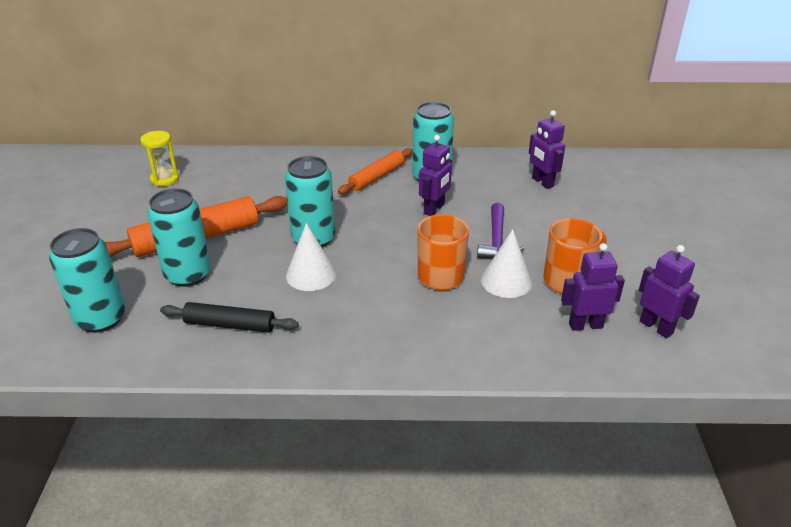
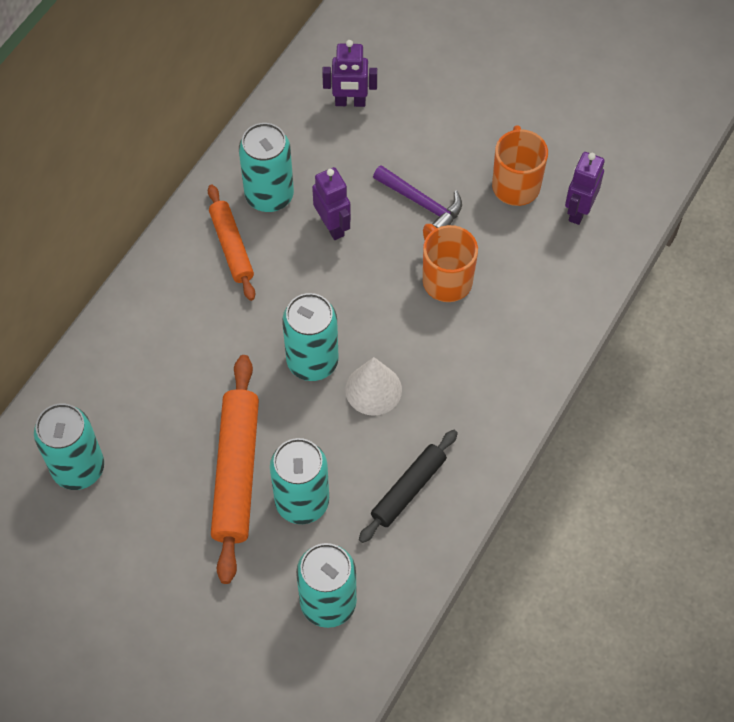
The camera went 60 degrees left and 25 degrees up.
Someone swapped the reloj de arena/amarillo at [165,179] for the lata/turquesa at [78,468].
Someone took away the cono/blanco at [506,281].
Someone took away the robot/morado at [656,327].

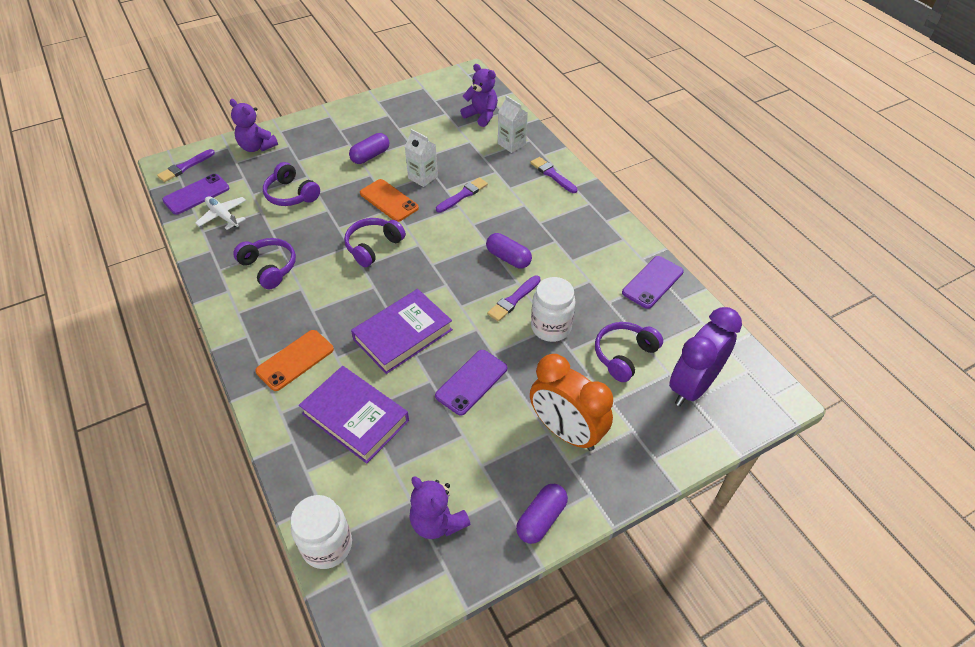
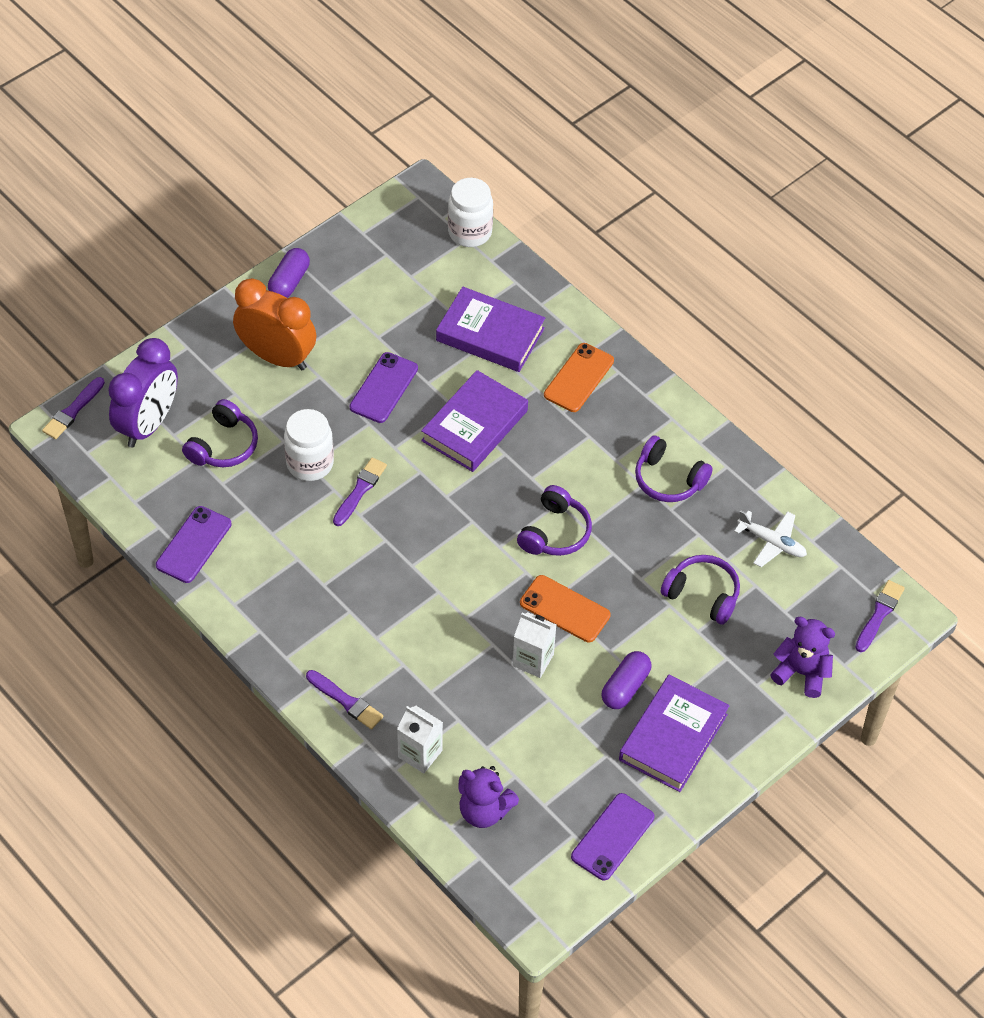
The camera went 165 degrees right and 5 degrees up.
Someone carried the pincel/morado from [463,195] to [73,411].
Someone carried the móvil/morado from [196,194] to [612,837].
Someone put down the libro/morado at [673,737].
Someone took away the osito/morado at [437,522].
Someone took away the cápsula/morado at [508,258].

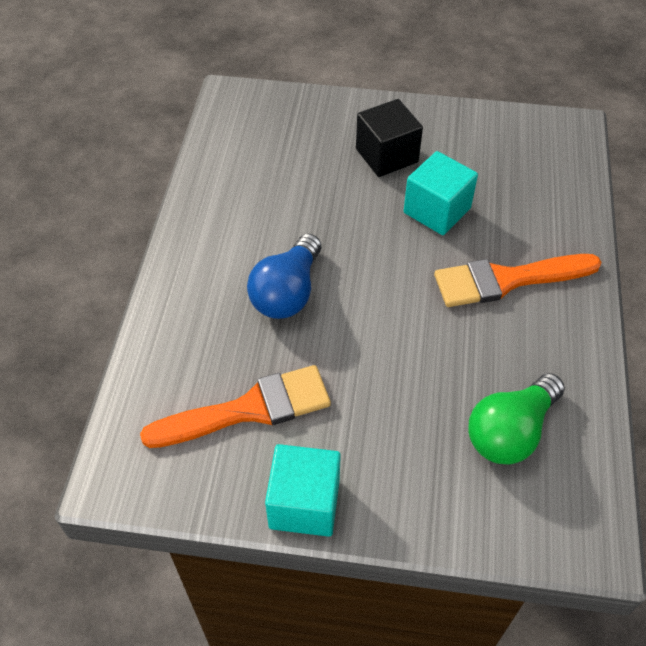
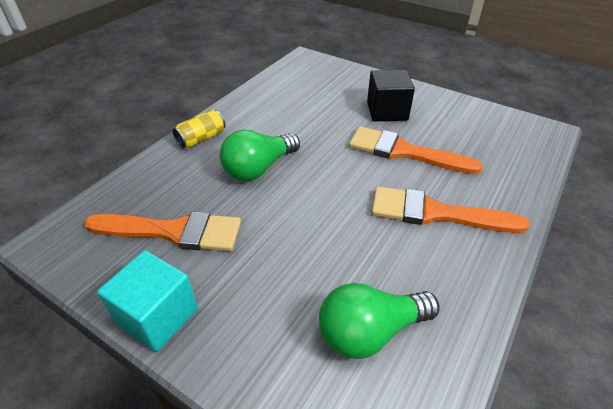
The camera went 25 degrees right and 10 degrees down.
Someone put down the lata/amarillo at [201,138].
Someone repainted the bombilla/azul at [287,292], which became the bombilla/verde at [258,168].
Someone swapped the cubo/turquesa at [437,210] for the pincel/naranja at [404,152].

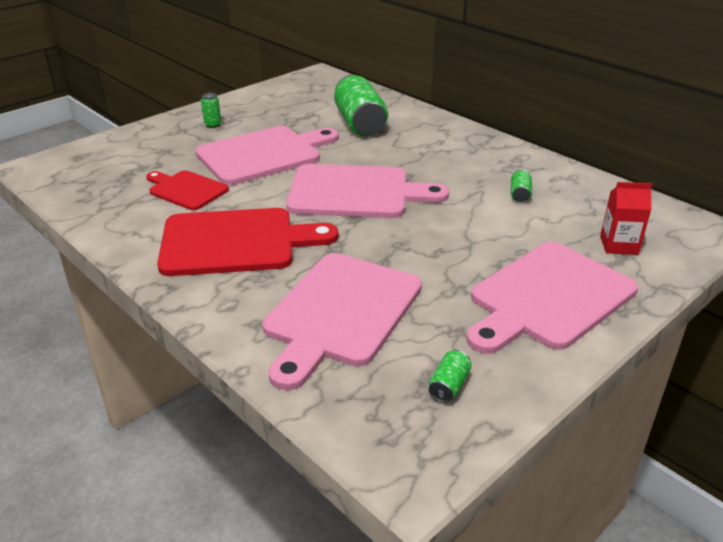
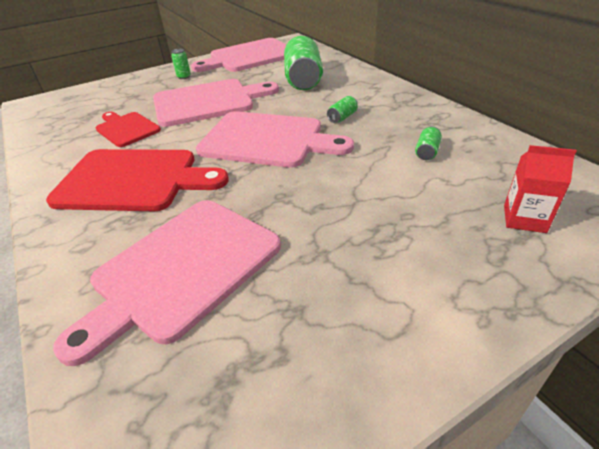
The camera went 15 degrees right and 5 degrees up.
Someone carried the tabla de cortar/rosa from [548,297] to [249,56].
Someone carried the lata/verde from [449,386] to [342,117].

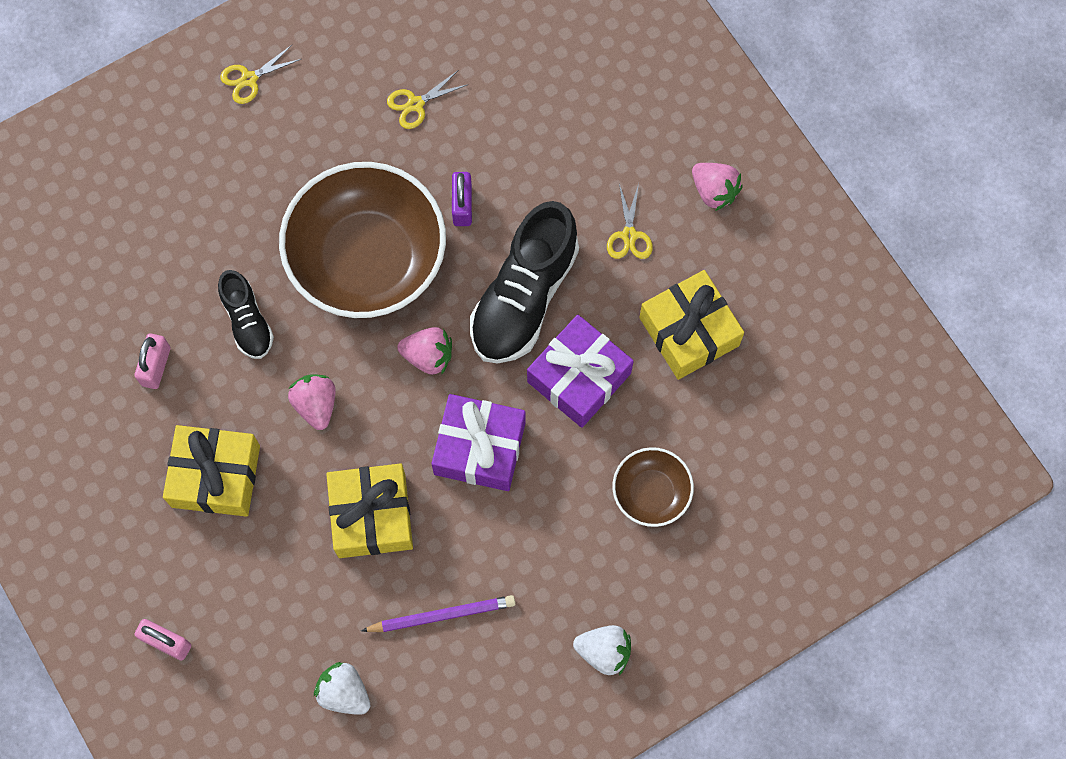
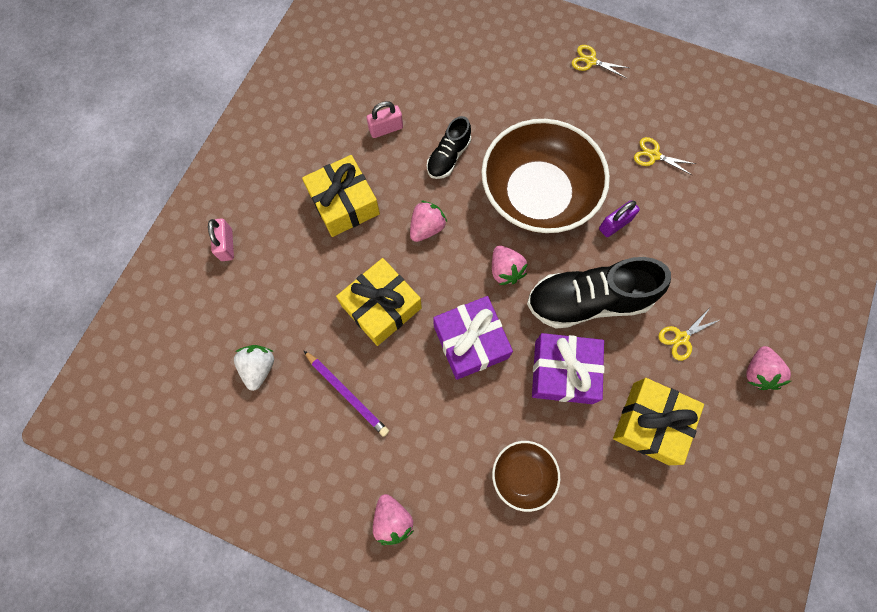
The camera went 55 degrees right and 0 degrees up.
Someone repainted the fresa/blanco at [604,652], which became the fresa/rosa at [392,519].

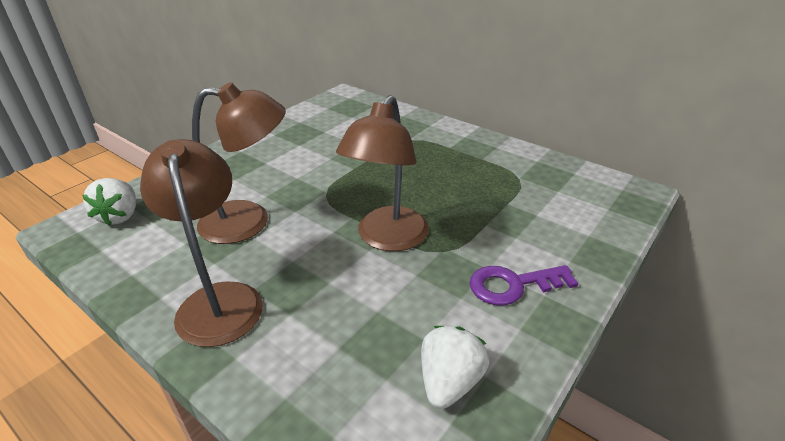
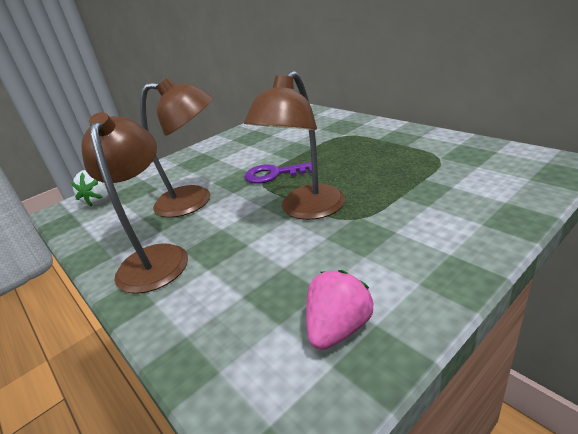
The camera went 15 degrees right and 5 degrees down.
Someone carried the llave/morado from [513,285] to [274,174].
Someone repainted the fresa/blanco at [449,382], which became the fresa/rosa at [338,328].

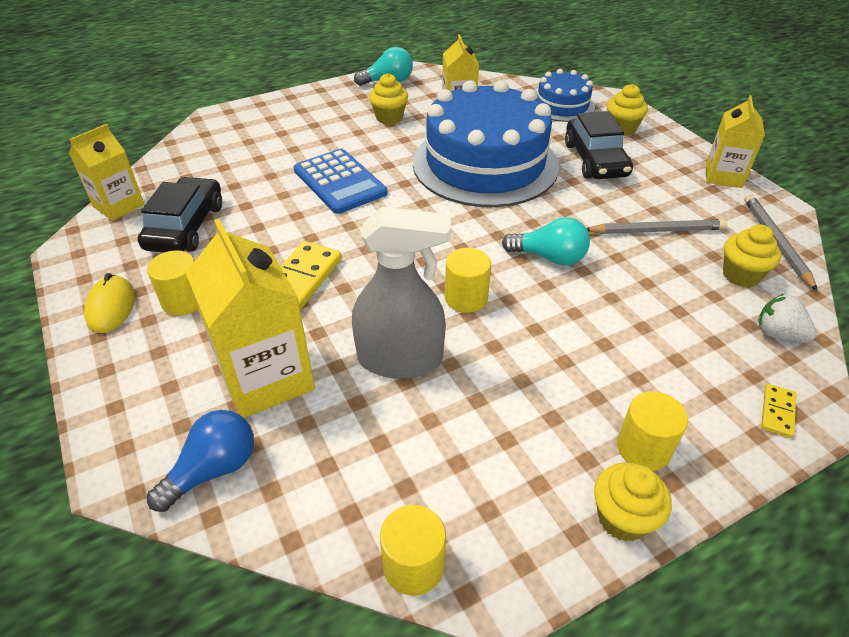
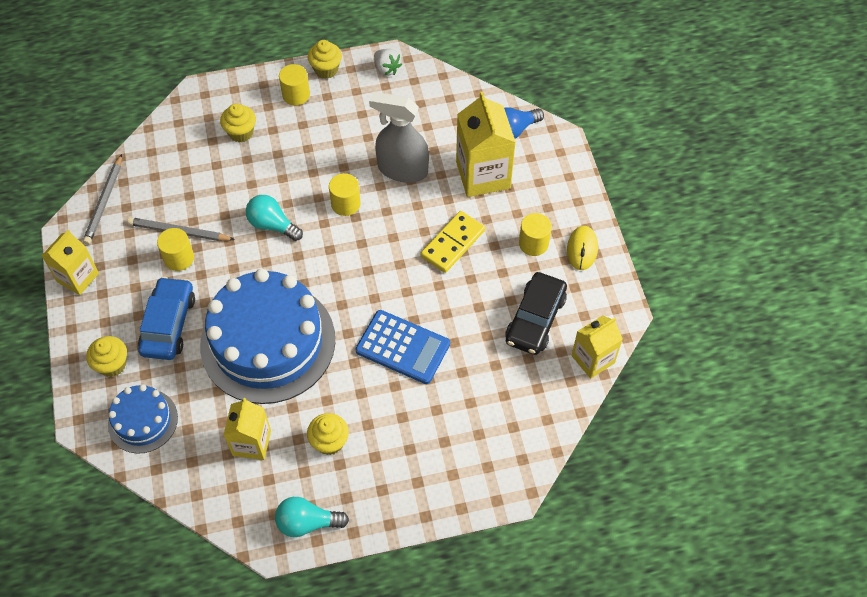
The camera went 165 degrees left and 15 degrees up.
Someone repainted the coche/negro at [595,160], which became the coche/azul at [168,324].
Someone carried the cilindro/amarillo from [413,565] to [179,258].
Someone carried the magdalena/amarillo from [741,275] to [241,133].
Someone rotated the calculadora/azul at [340,182] by 135 degrees clockwise.
Someone carried the fresa/blanco from [778,334] to [387,69].
Someone took away the ficha de dominó/amarillo at [777,412].

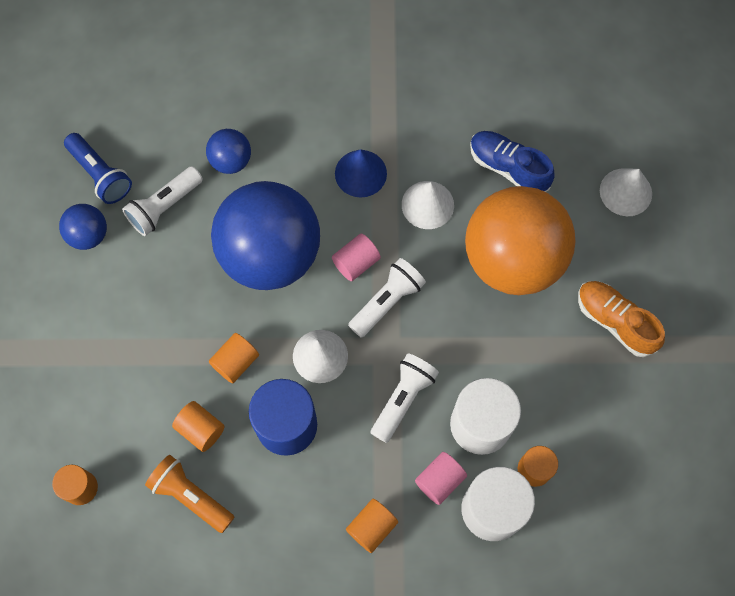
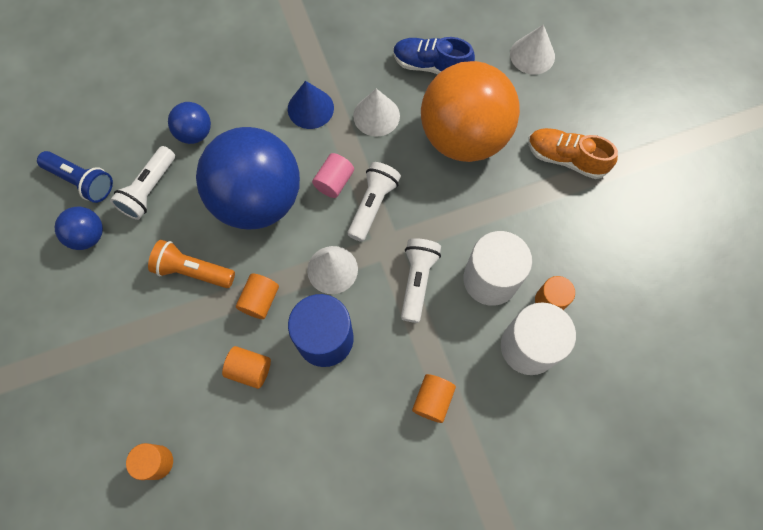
The camera went 20 degrees left and 0 degrees up.
Someone carried the lámpara de mano/naranja from [191,496] to [193,271].
Someone took away the cilindro/rosa at [439,480].

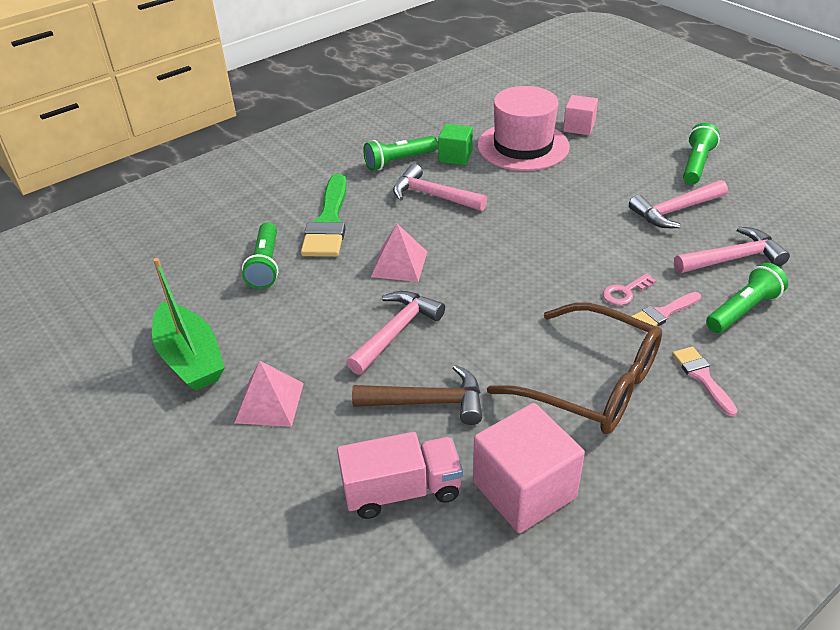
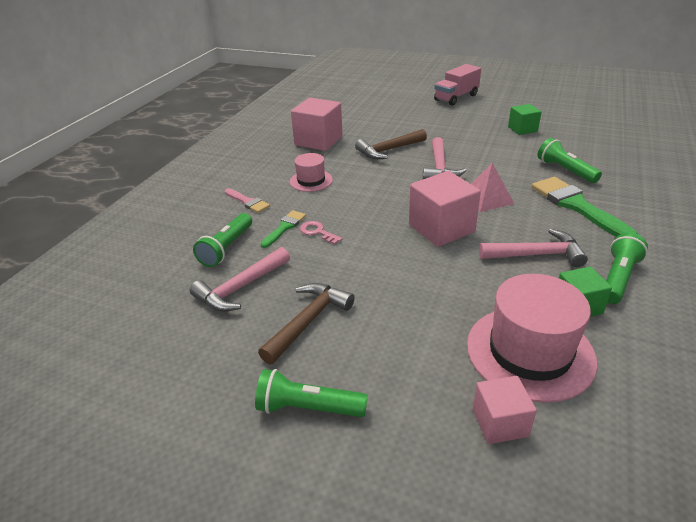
The camera went 150 degrees right and 5 degrees down.
Someone rotated the lámpara de mano/verde at [696,164] by 105 degrees clockwise.
Someone repainted the martillo/rosa at [675,211], which became the martillo/marrón at [308,321].
Someone repainted the pincel/rosa at [662,313], which became the pincel/verde at [284,227].
Someone swapped the gafas/marrón at [591,383] for the sombrero/rosa at [311,180].
Someone rotated the llave/rosa at [625,292] by 75 degrees counterclockwise.
Someone put down the cubo/rosa at [441,228].
Someone carried the camión/rosa from [402,490] to [456,98].
Someone swapped the barco/verde at [190,358] for the cubo/verde at [522,129].
Someone took away the pirámide/rosa at [269,402].

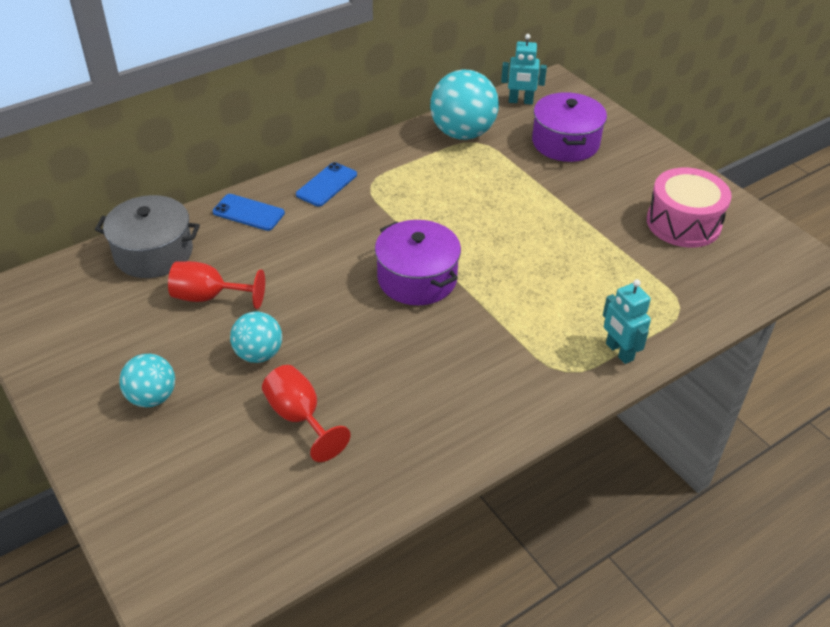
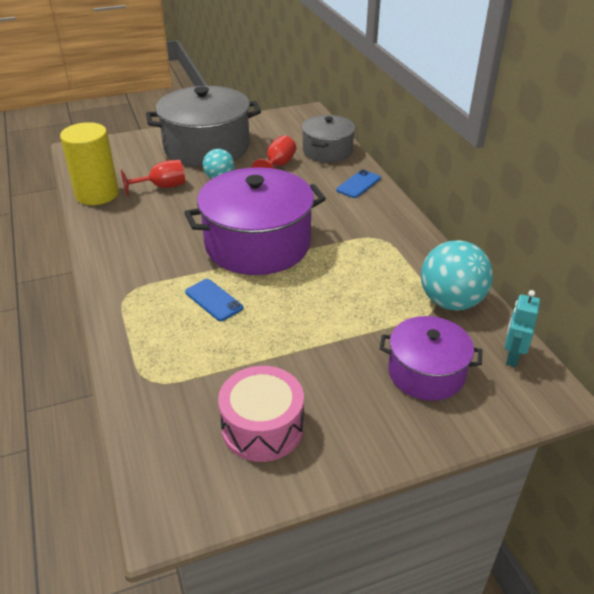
The camera went 105 degrees right and 5 degrees down.
Someone put down the cilindro/amarillo at [97,194].
Someone swapped the pelota/turquesa at [152,397] for the olla/gris at [207,147].
Someone scaled the olla/morado at [417,279] by 1.72.
Someone carried the móvil/azul from [326,185] to [213,300].
Someone took away the robot/turquesa at [619,352].

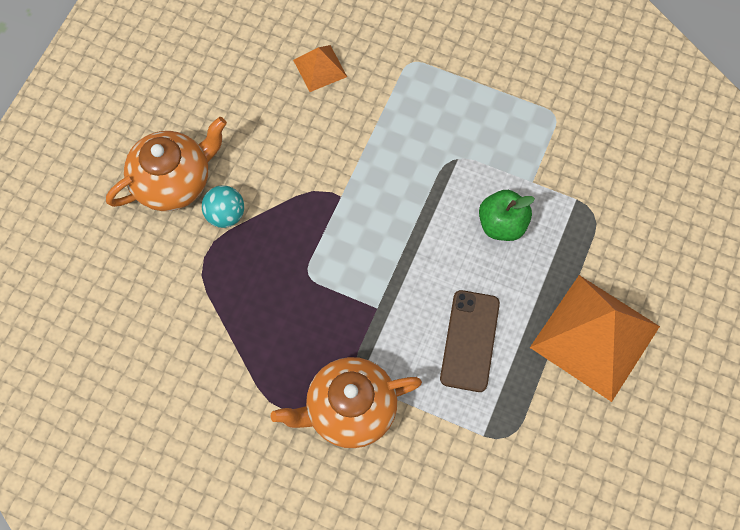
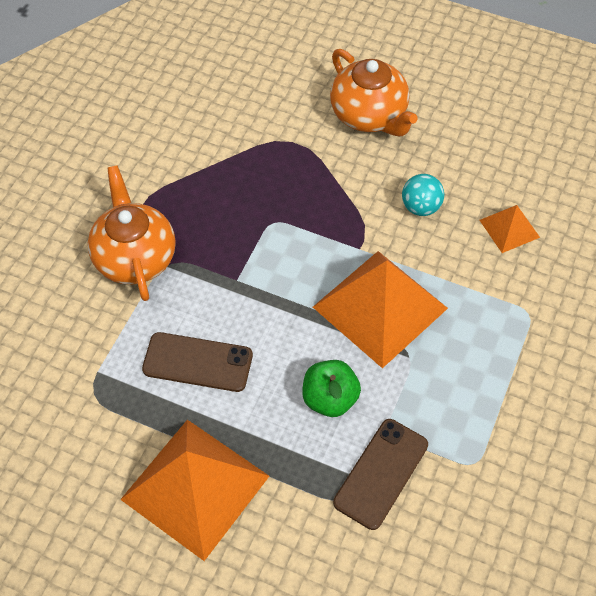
The camera went 90 degrees right and 10 degrees down.
Someone put down the pirámide/naranja at [380,307].
Someone put down the móvil/marrón at [381,473].
Someone carried the pelota/turquesa from [225,215] to [420,207].

